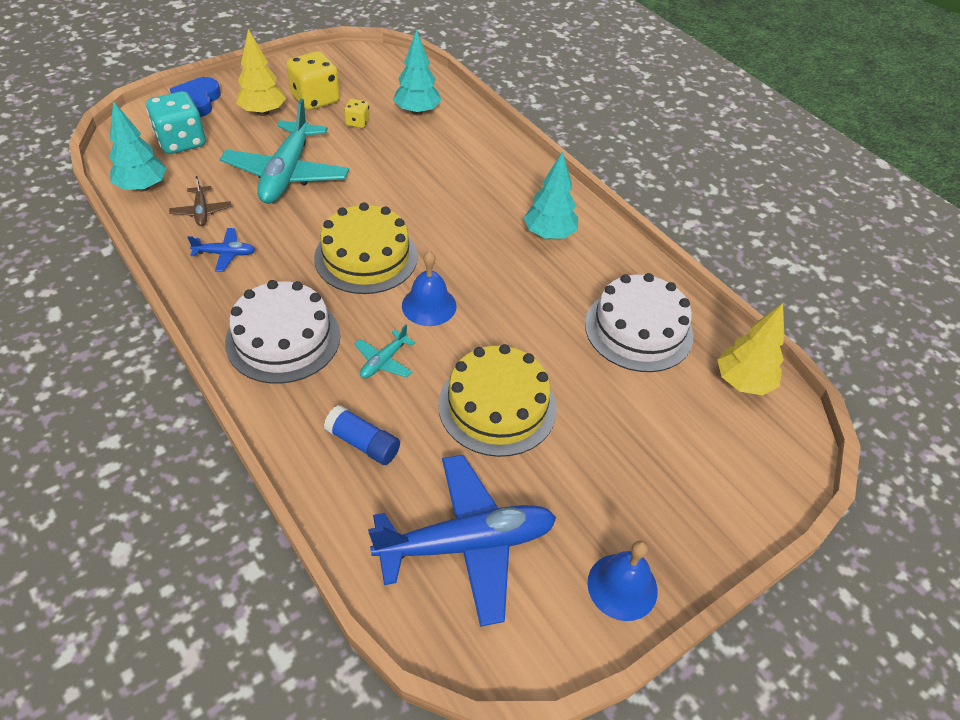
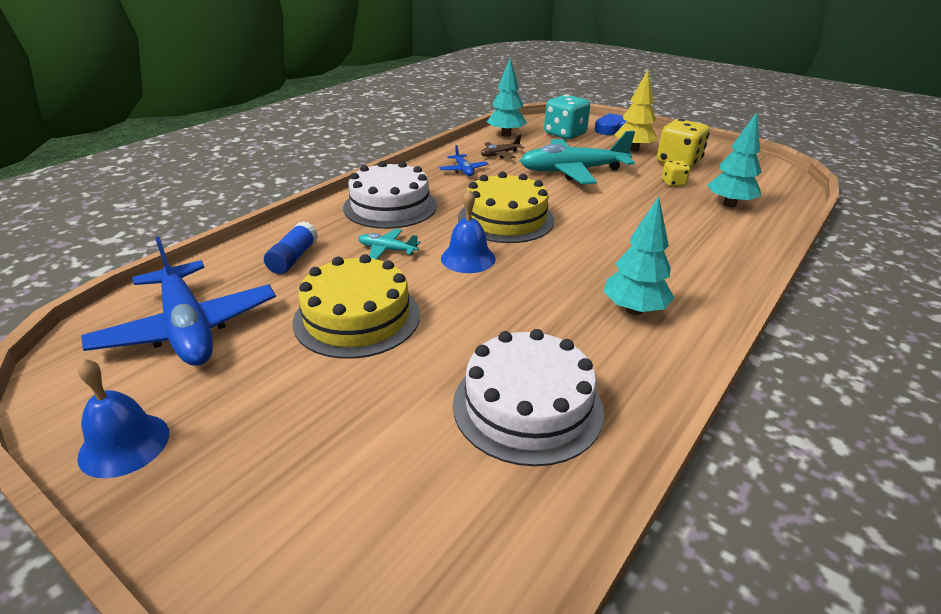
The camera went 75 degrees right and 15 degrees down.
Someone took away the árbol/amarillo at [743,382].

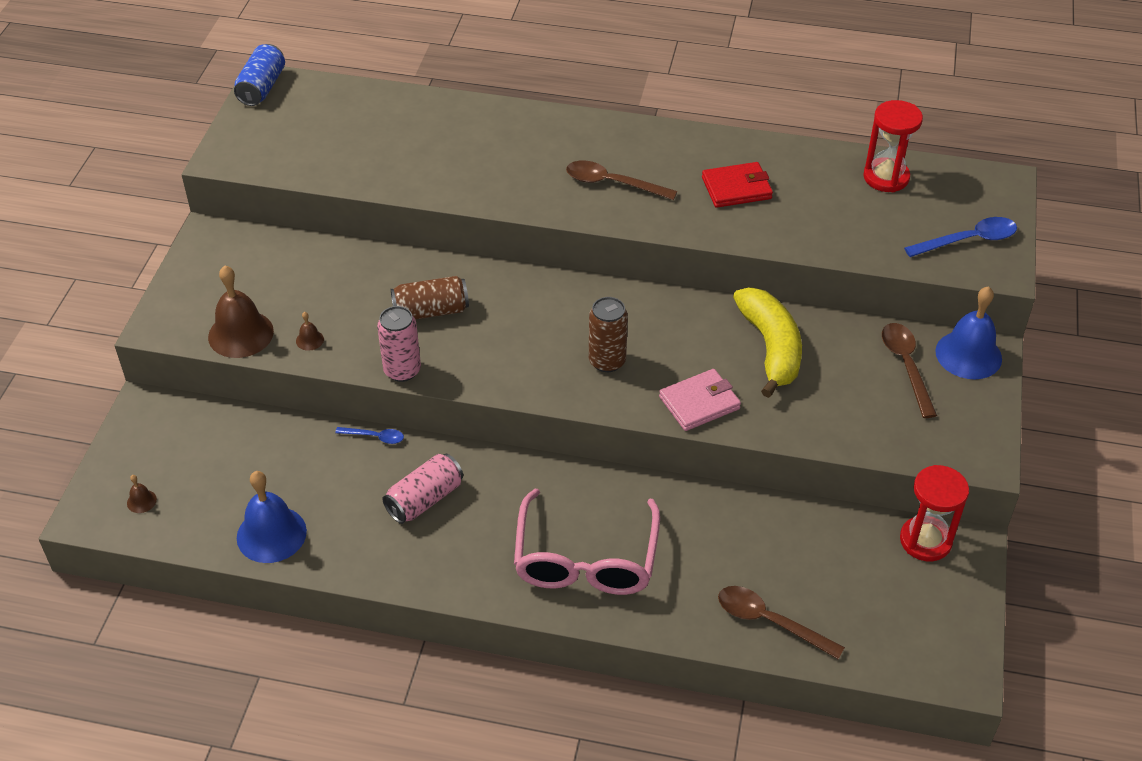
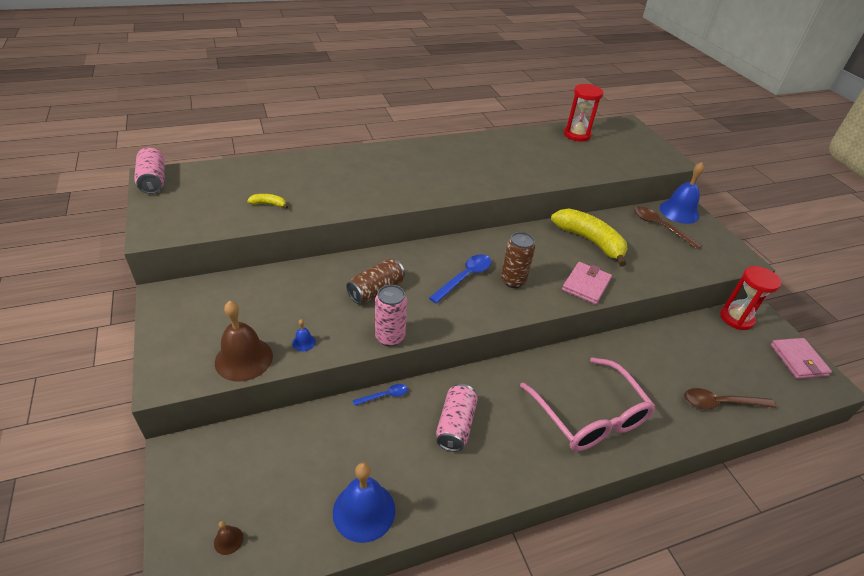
The camera went 35 degrees left and 5 degrees down.
Someone repainted the lata/azul at [262,87], which became the lata/rosa at [153,181].
Someone put down the plátano/amarillo at [269,204].
Someone repainted the campana/marrón at [309,340], which became the campana/azul at [304,342].
Someone carried the cuchara/azul from [968,240] to [464,277].
Someone put down the cartera/rosa at [798,360].
Someone took away the cuchara/marrón at [612,183].
Someone took away the cartera/rojo at [736,188].

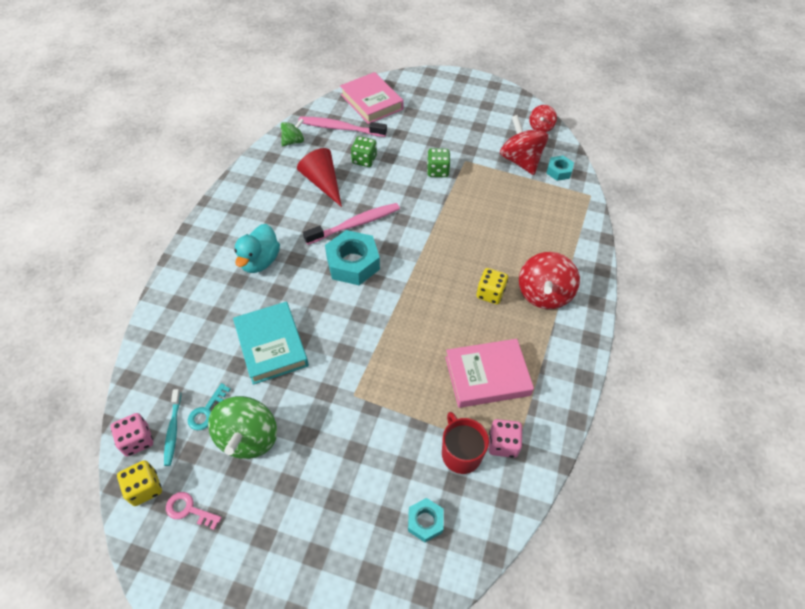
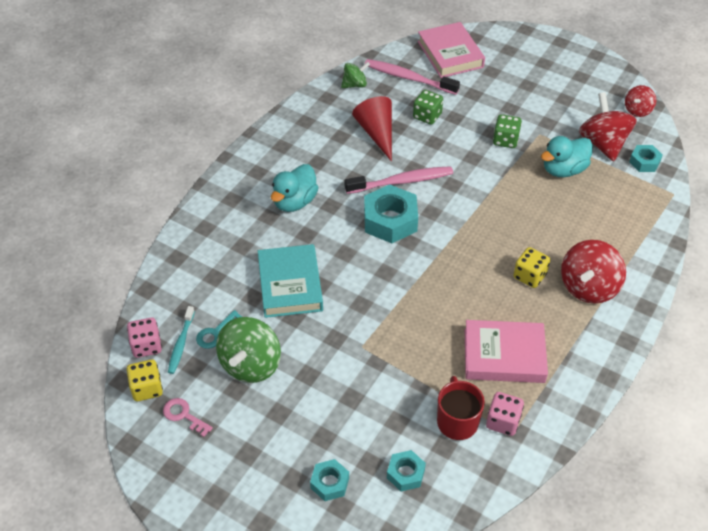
The camera went 15 degrees right and 5 degrees down.
Someone put down the tuerca/turquesa at [329,483].
Someone put down the pato/turquesa at [563,170].

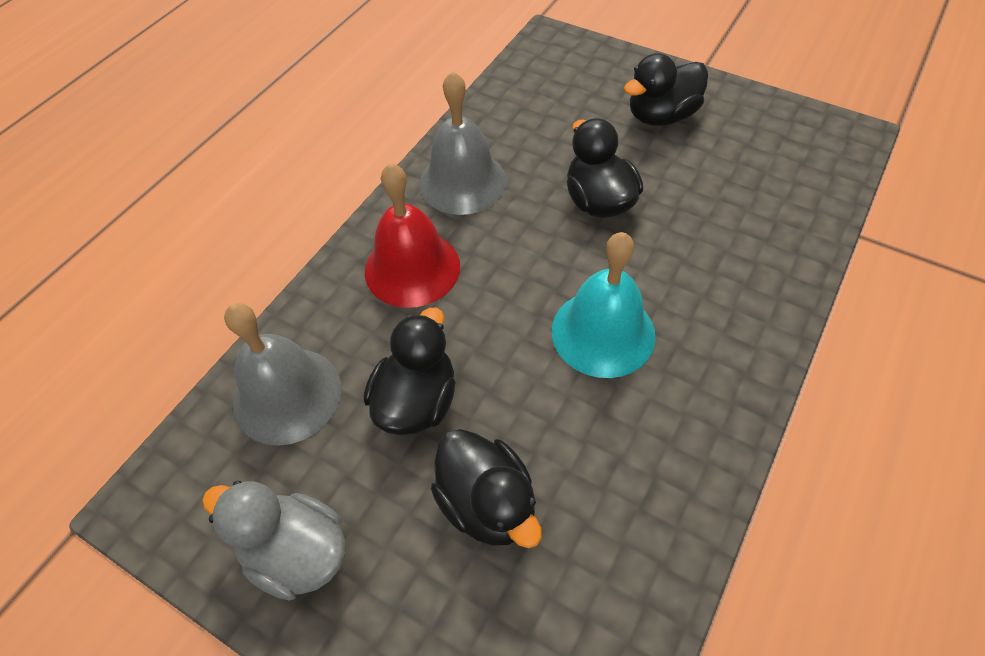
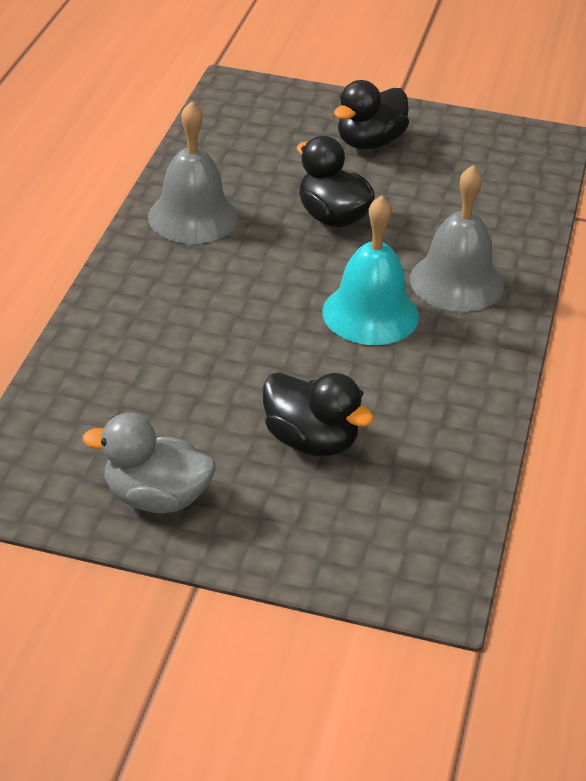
The camera went 20 degrees left and 15 degrees down.
Someone carried the campana/gris from [287,395] to [456,282].
Someone took away the pato/negro at [417,401].
Someone took away the campana/rojo at [412,268].

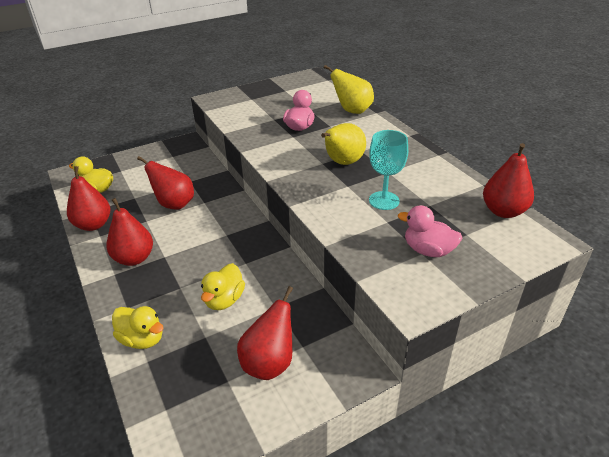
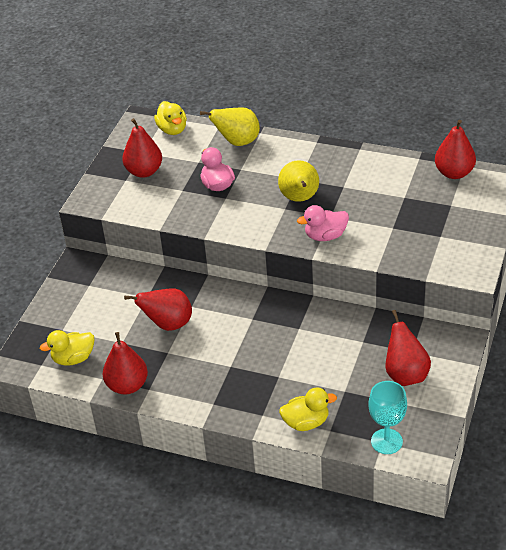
The camera went 40 degrees left and 5 degrees up.
Someone carried the pera/rojo from [134,258] to [144,171].
Someone carried the pato/amarillo from [224,300] to [172,129].
Someone carried the pato/rosa from [428,250] to [325,236].
Someone carried the copa/turquesa from [384,200] to [386,441].

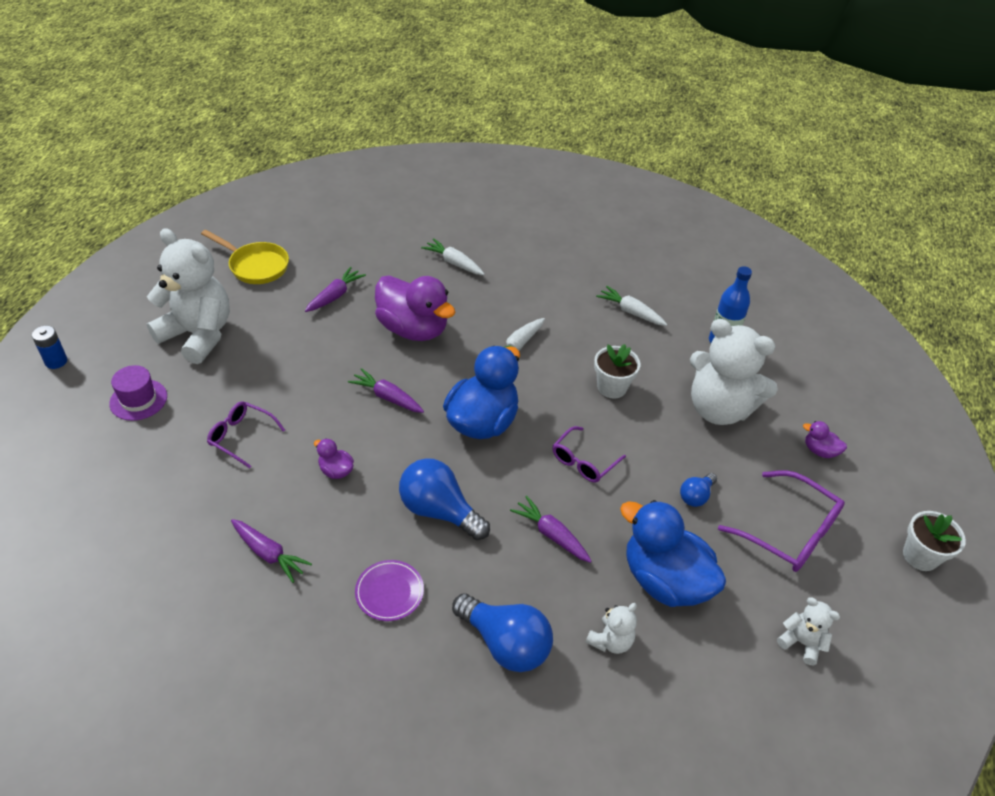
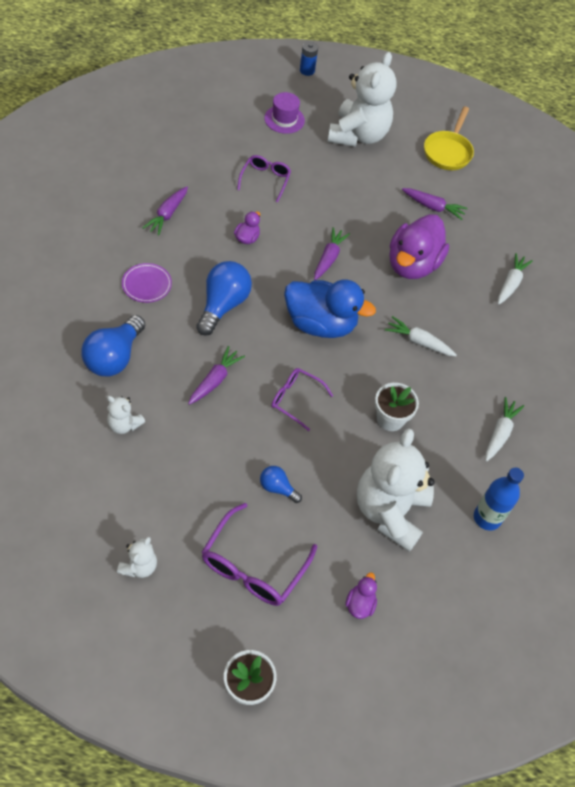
The camera went 75 degrees right and 10 degrees up.
Someone took away the pato/azul at [664,580].

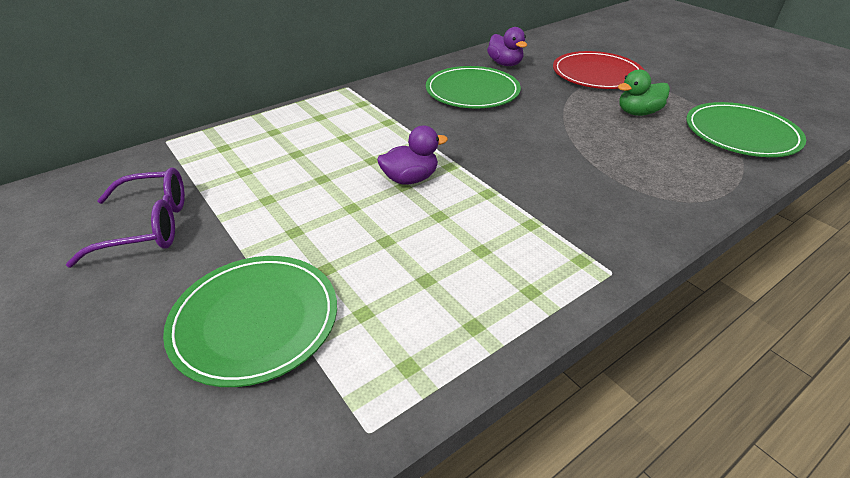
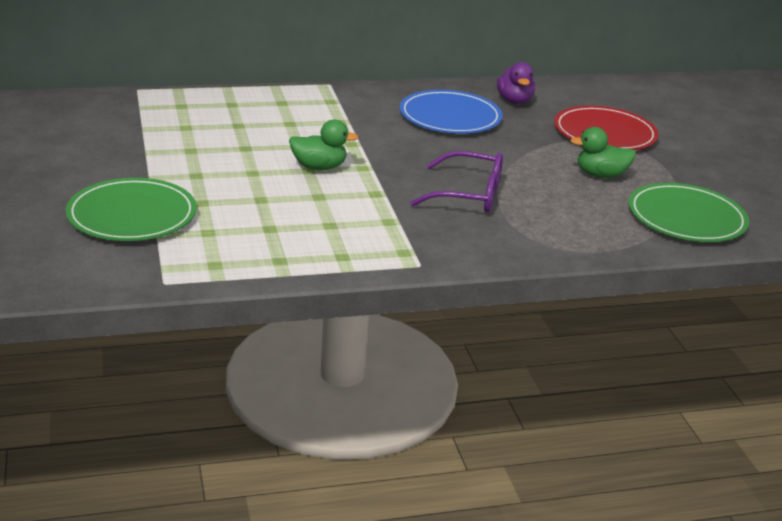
The camera went 20 degrees right and 10 degrees down.
Someone repainted the pato/morado at [410,179], which became the pato/verde at [319,167].
Someone repainted the plato/verde at [472,91], which became the plato/azul at [450,117].
Someone carried the gafas/morado from [149,226] to [469,195].

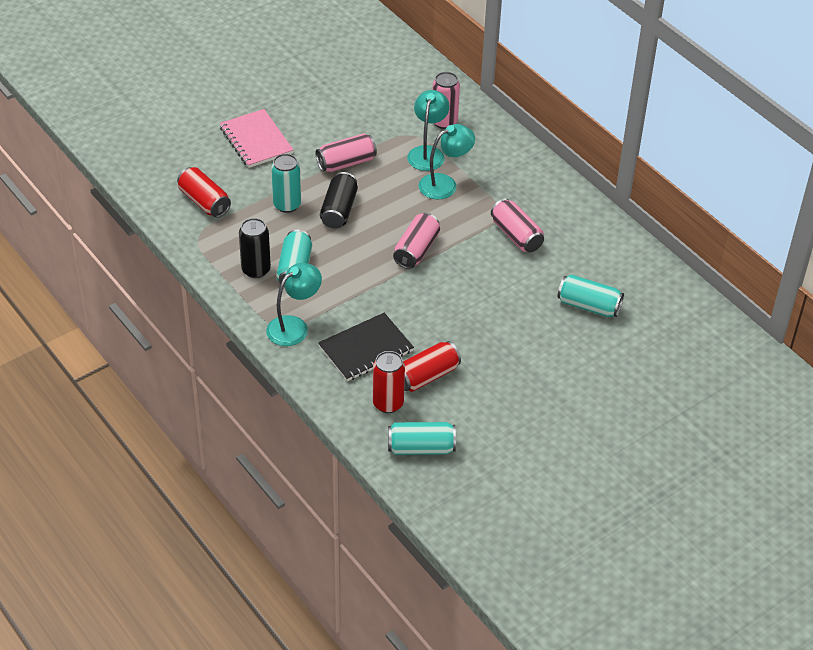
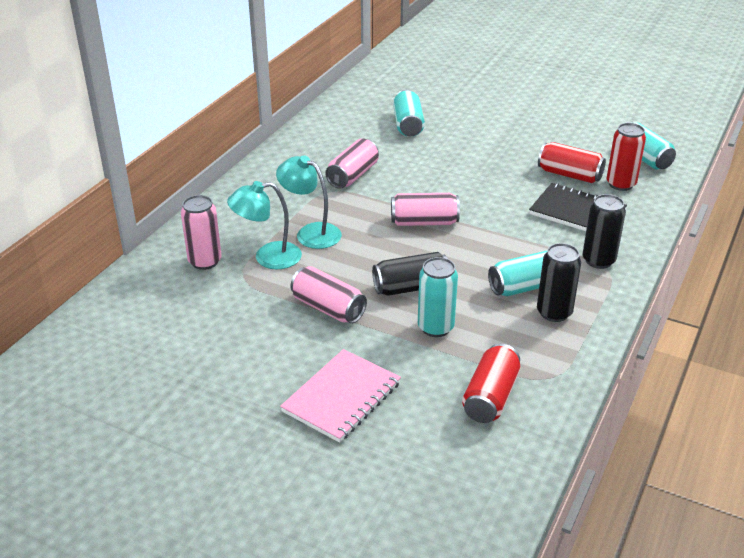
The camera went 115 degrees left and 10 degrees down.
Someone swapped the lámpara/turquesa at [294,326] for the lata/negro at [598,260].

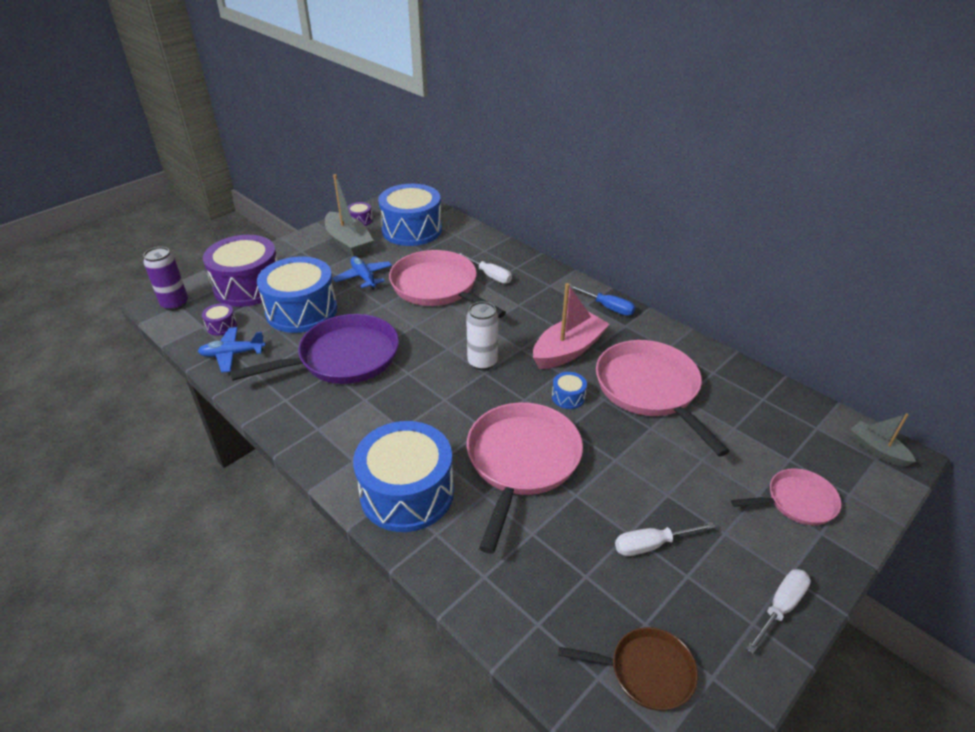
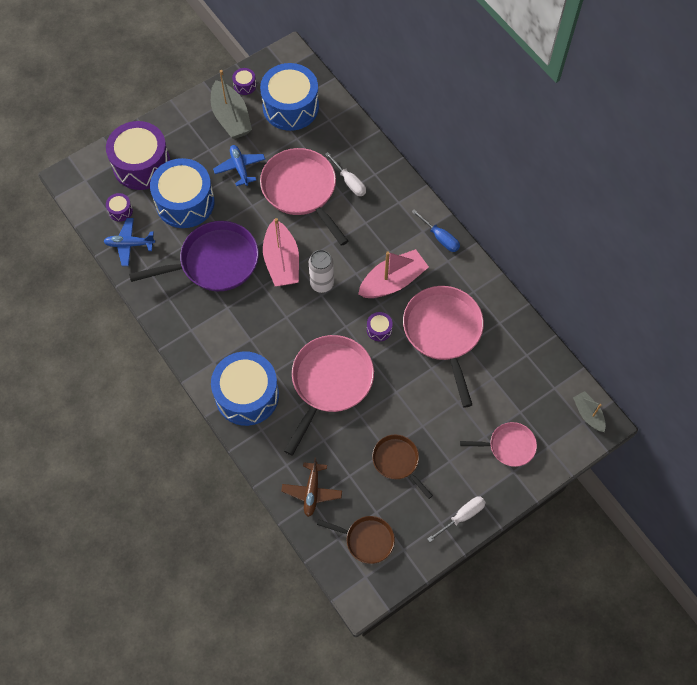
The camera went 10 degrees right and 25 degrees up.
Someone put down the barco/rosa at [281,261].
Someone put down the avión/marrón at [312,491].
Someone repainted the tambor/azul at [568,397], which became the tambor/morado at [379,329].
Someone swapped the destornillador/blanco at [650,545] for the sartén/marrón at [397,461].
Someone took away the lata/morado at [175,304].

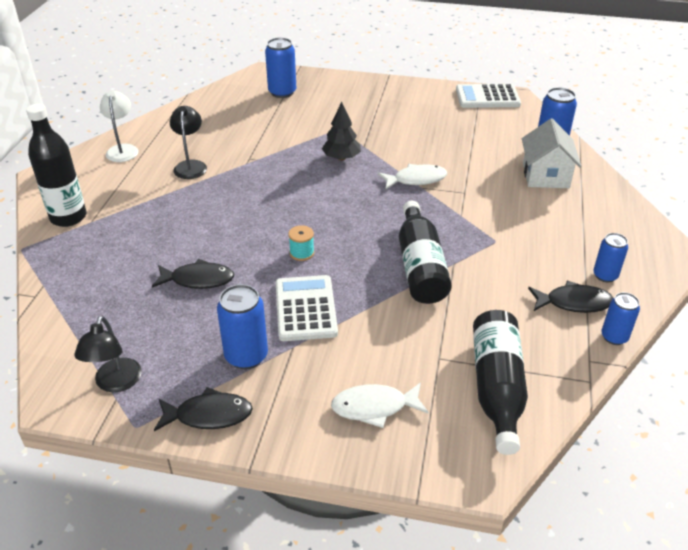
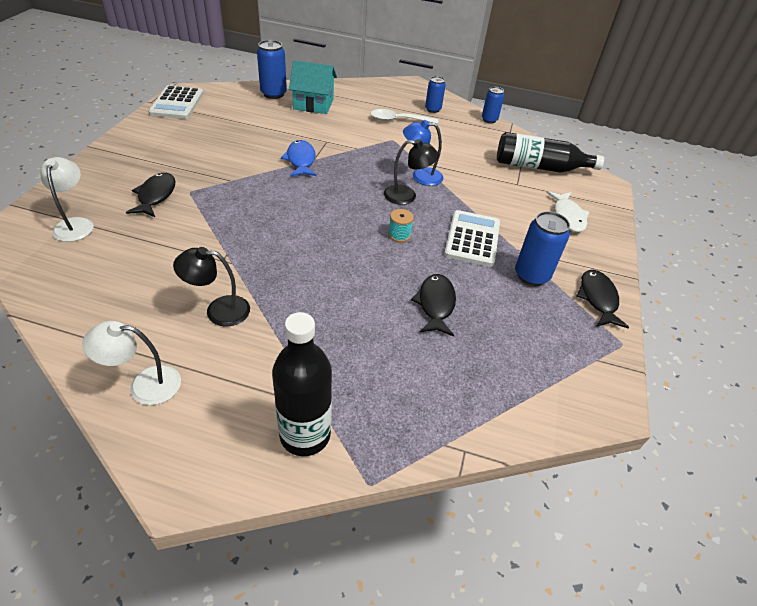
The camera went 90 degrees left and 5 degrees up.
Someone swapped the lata/azul at [282,92] for the lámpara/blanco at [75,224].
Someone carried the pez/negro from [574,303] to [156,196].
Someone repainted the pez/blanco at [416,179], which became the pez/azul at [301,160].
Someone repainted the casa/blanco at [545,175], which became the casa/turquesa at [313,104].
Someone put down the cuchara/blanco at [398,120].
Someone carried the lámpara/negro from [115,383] to [407,196].
Someone swapped the botella/negro at [420,266] for the lámpara/azul at [420,176].
Someone rotated the calculadora/blanco at [305,308] by 105 degrees clockwise.
Someone took away the árbol/negro at [341,158].

